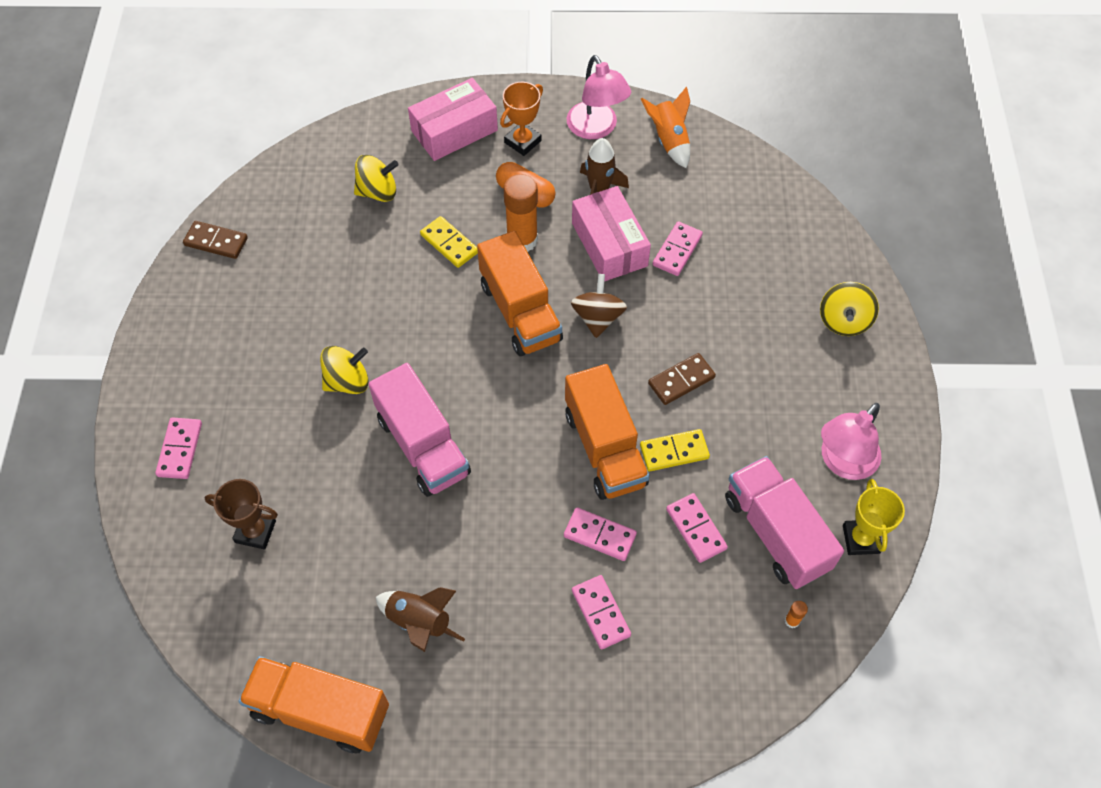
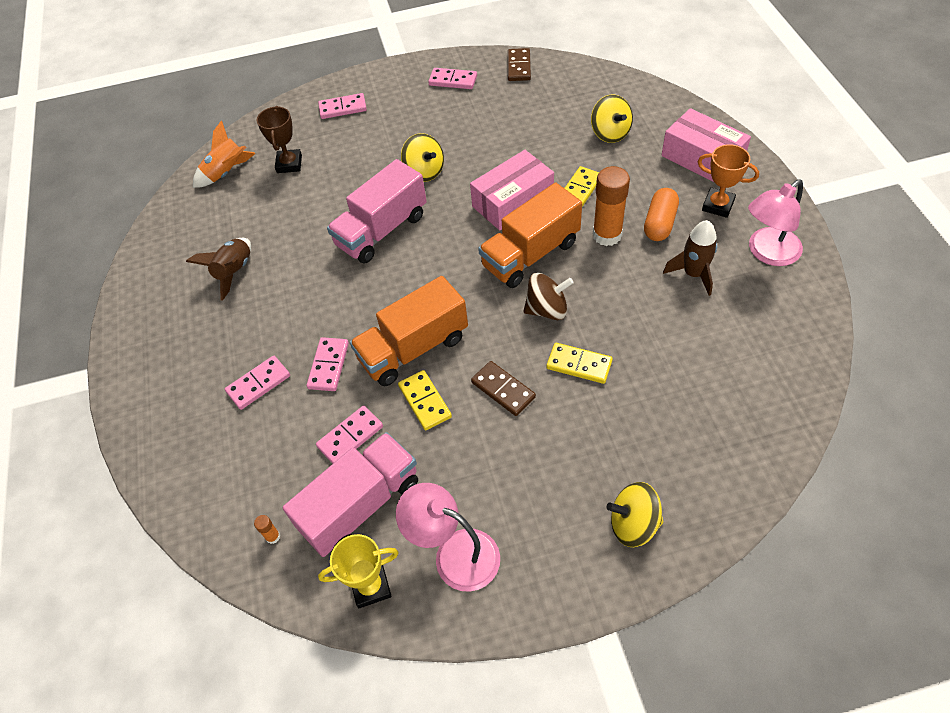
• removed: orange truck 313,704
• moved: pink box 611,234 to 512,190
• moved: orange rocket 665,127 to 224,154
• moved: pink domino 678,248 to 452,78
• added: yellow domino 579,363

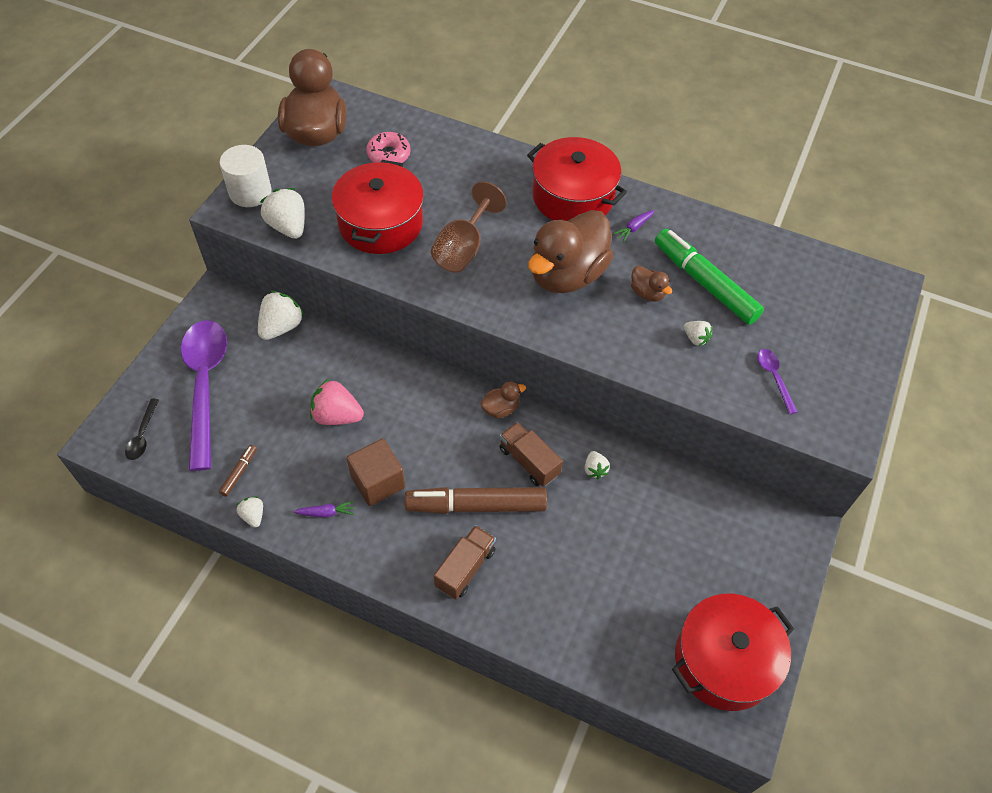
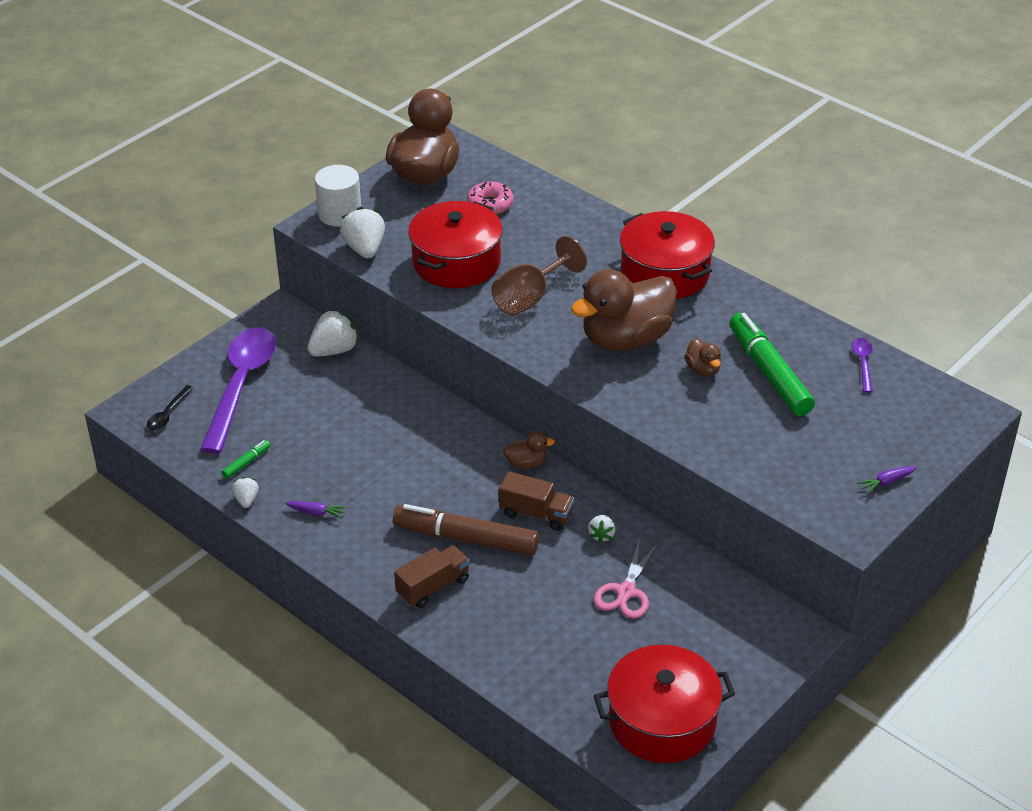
• recoloured: brown marker 238,471 to green marker 246,459
• removed: pink strawberry 337,401
• removed: brown cube 376,472
• turned: brown truck 531,454 = 536,501 135 degrees clockwise
• moved: purple carrot 633,226 to 887,480
• removed: white strawberry 698,333
• moved: purple spoon 777,381 to 862,365
• added: pink scissors 626,578

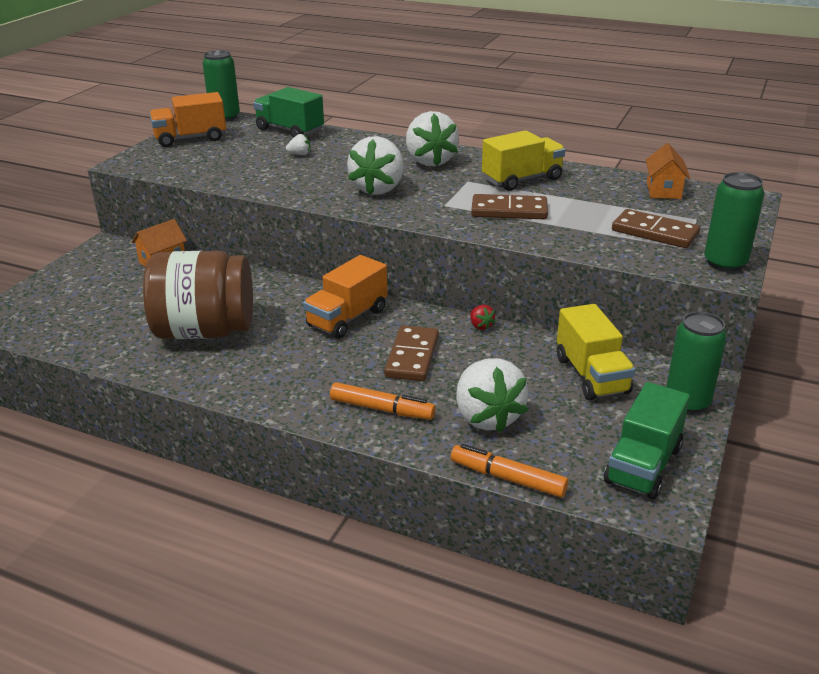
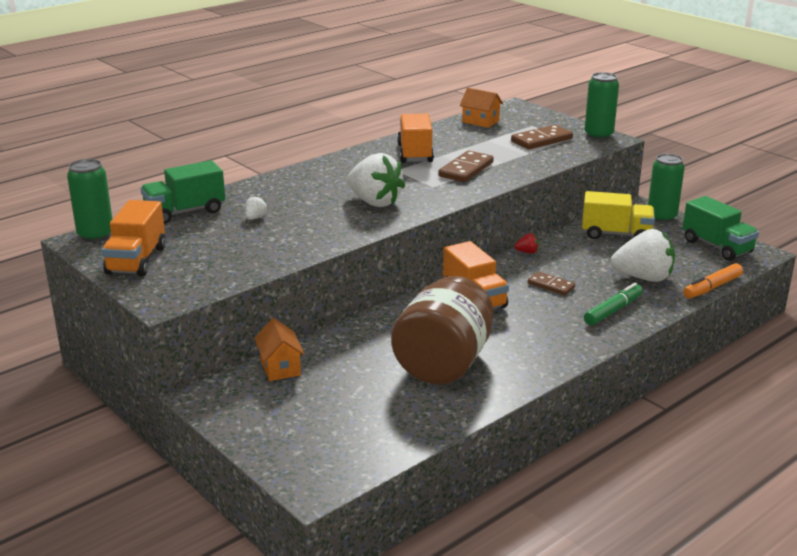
• recoloured: orange marker 383,401 to green marker 613,304
• resized: brown domino 411,353 = 551,283 x0.65
• removed: white strawberry 432,139
• recoloured: yellow truck 523,160 to orange truck 415,138

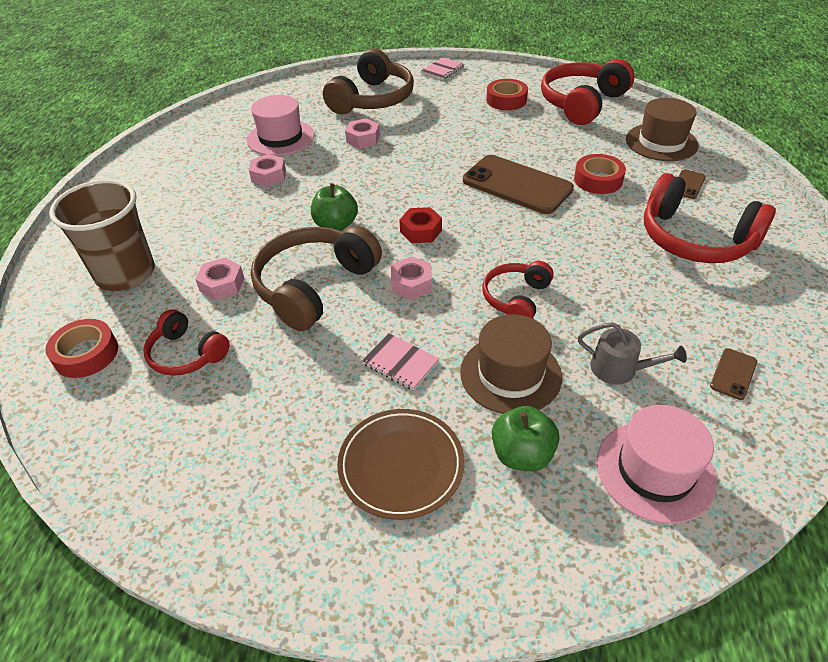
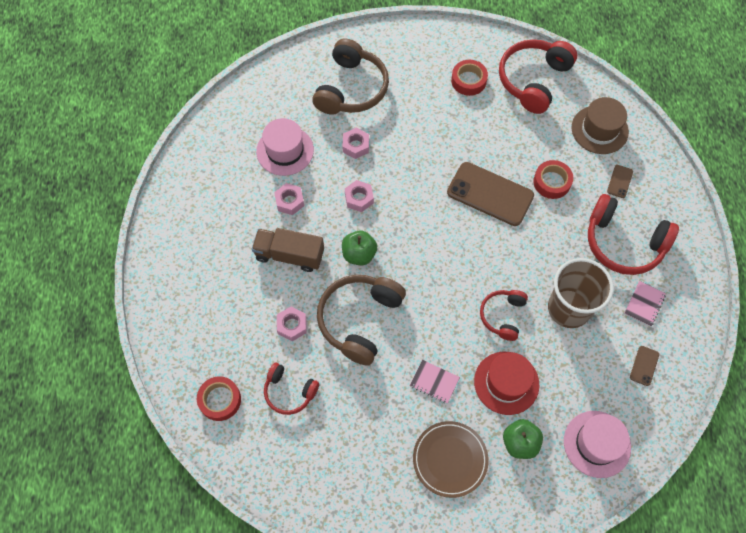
• moved: brown cup 102,235 to 581,293
• moved: pink nut 411,278 to 359,196
• removed: red nut 420,225
• moved: pink notebook 442,68 to 645,304
• recoloured: brown hat 511,364 to red hat 506,383
• removed: grey watering can 632,353
• added: brown truck 288,250

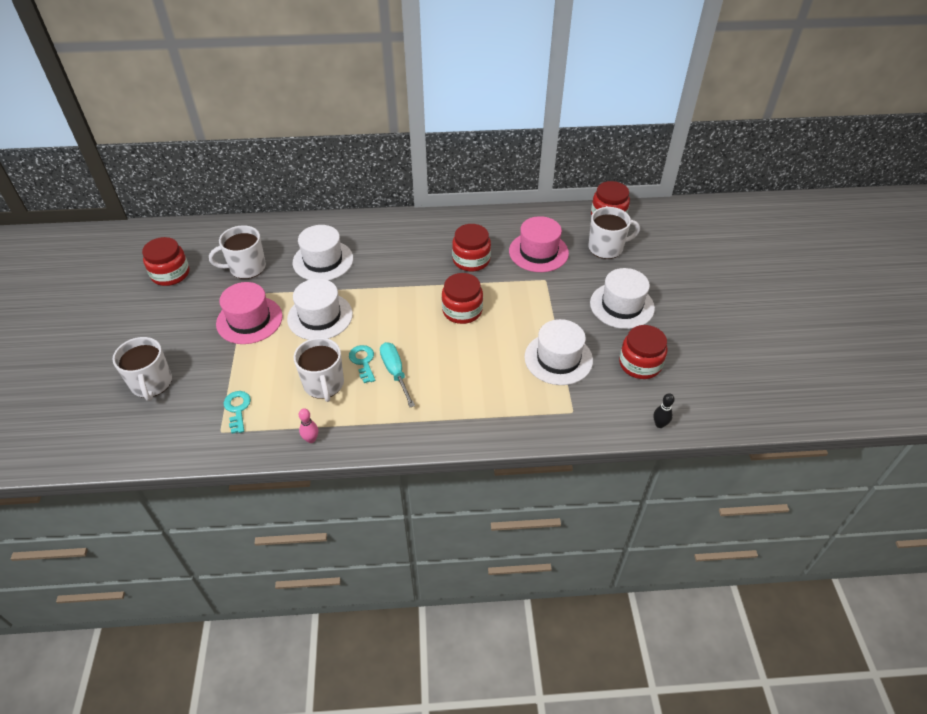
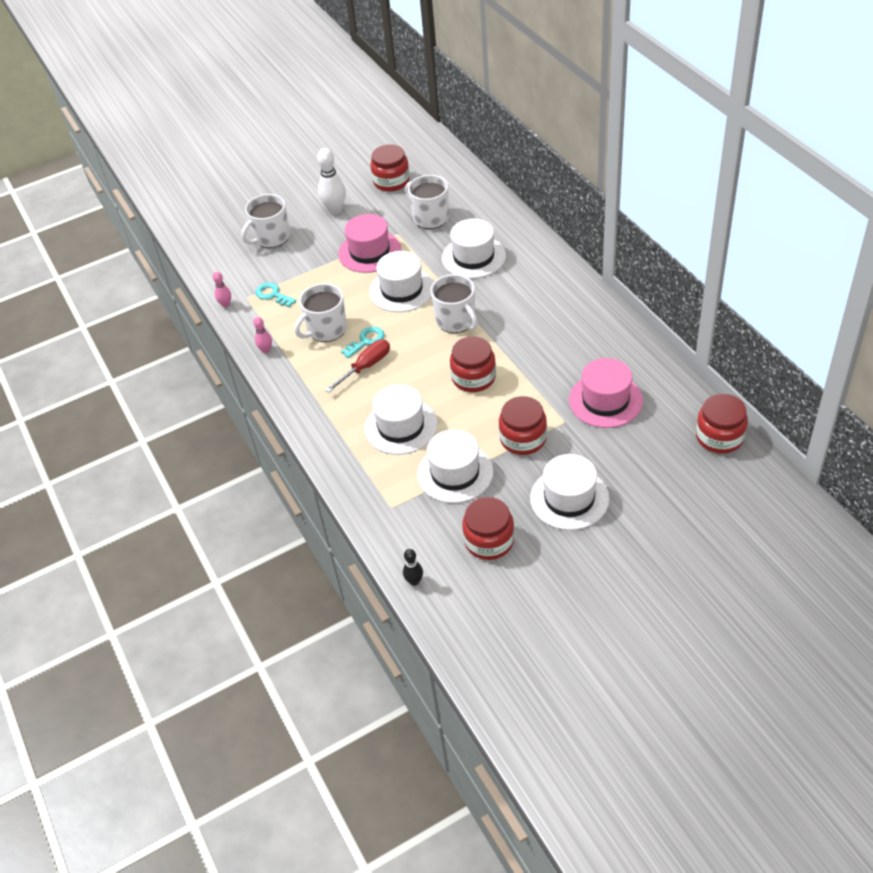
• turned: turquoise key 237,412 = 275,294 105 degrees counterclockwise
• recoloured: turquoise screwdriver 397,374 to red screwdriver 357,366
• moved: red jar 471,247 to 523,425
• moved: white mug 614,233 to 454,303
• added: pink bowling pin 222,290
• added: white bowling pin 331,181
• added: white hat 401,419

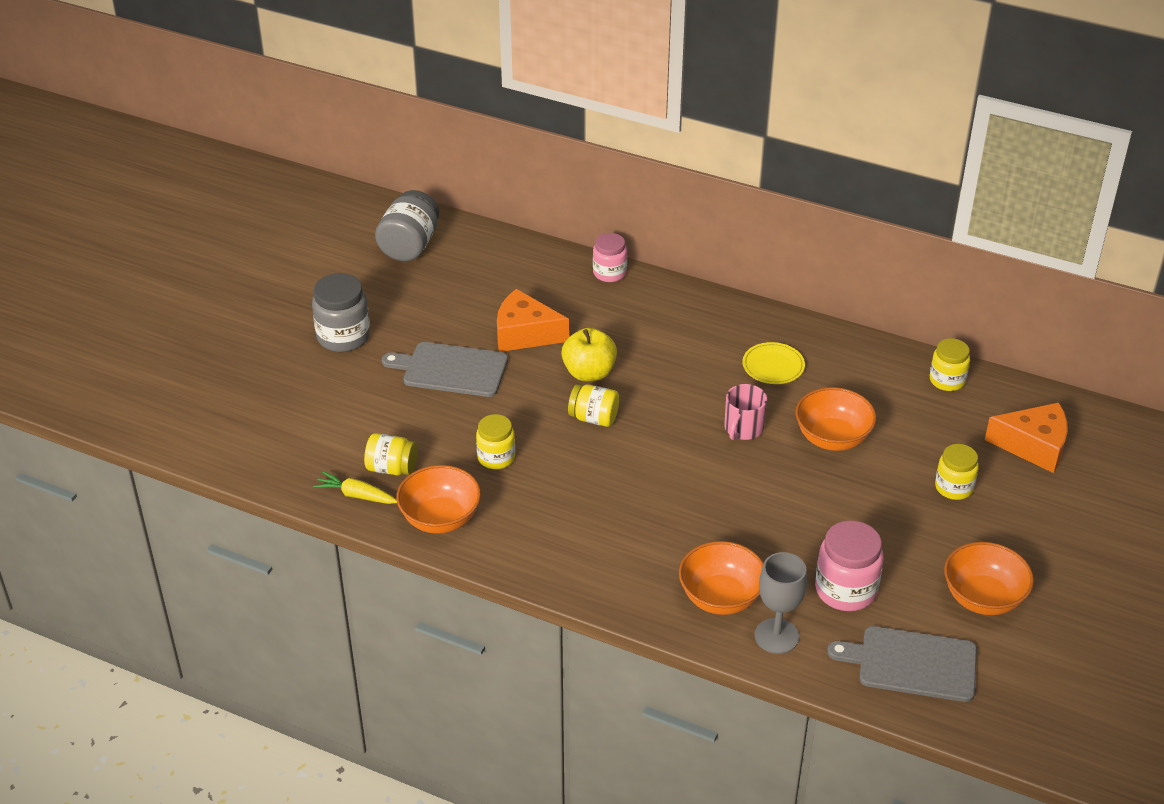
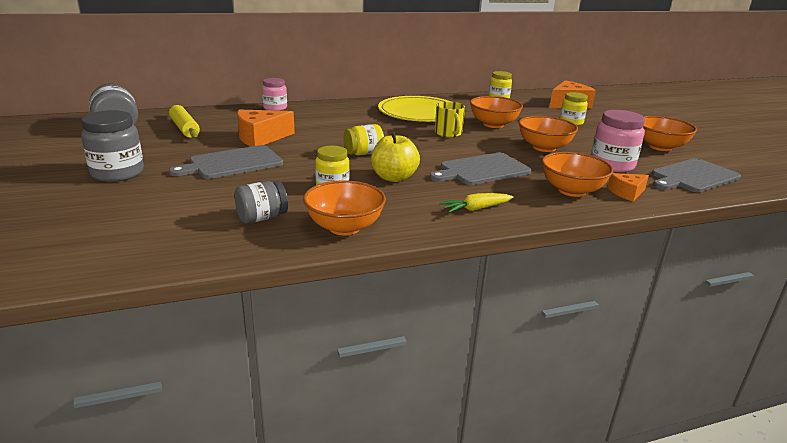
• moved: yellow carrot 355,487 to 476,203
• recoloured: yellow jar 390,454 to grey jar 261,202
• moved: yellow apple 589,354 to 395,156
• recoloured: pink mug 745,412 to yellow mug 450,120
• resized: yellow plate 774,363 = 414,109 x2.05
• replaced: grey goblet 781,603 to orange cheese 628,187
• added: yellow rolling pin 184,121
• added: grey cutting board 480,169
• added: orange bowl 548,134

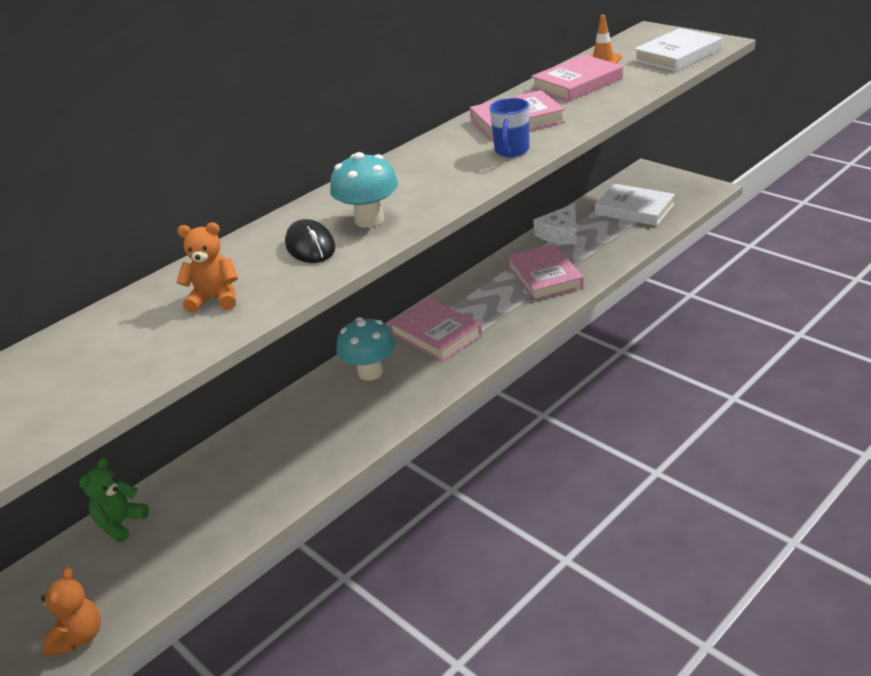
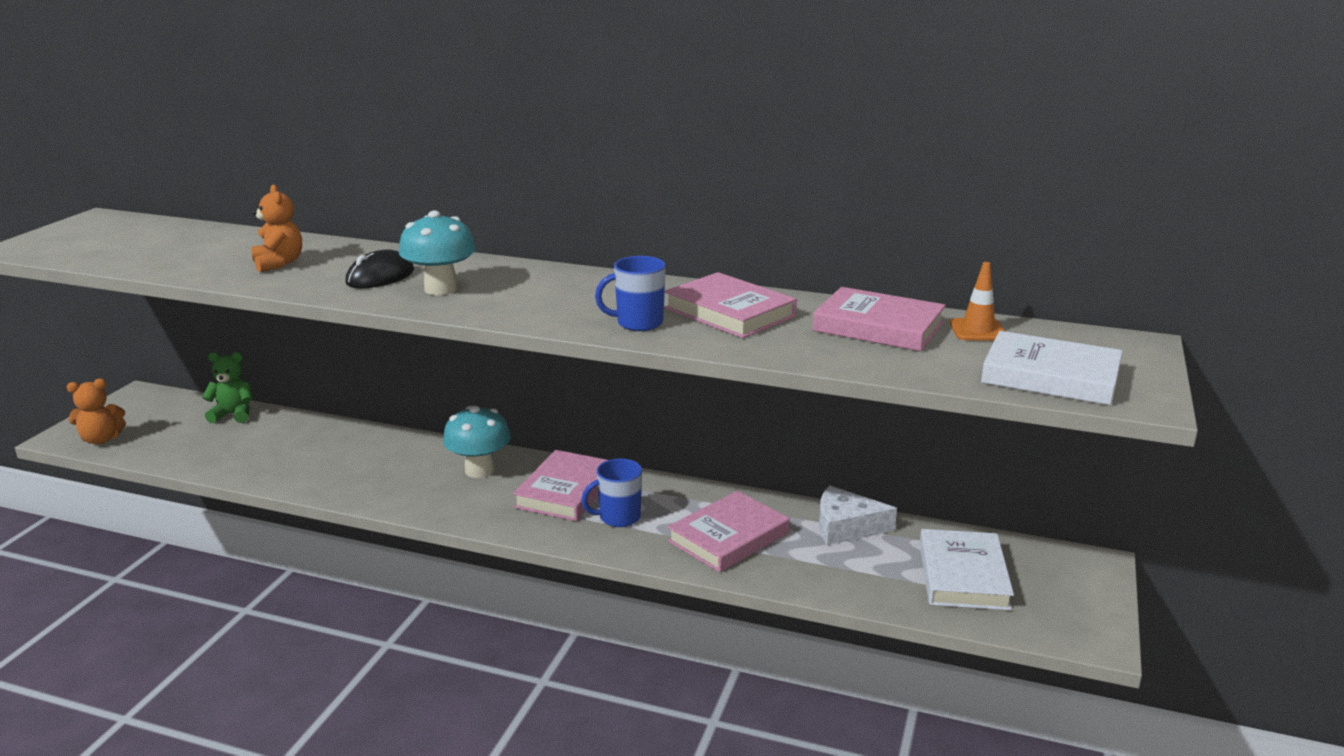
• added: blue mug 611,493

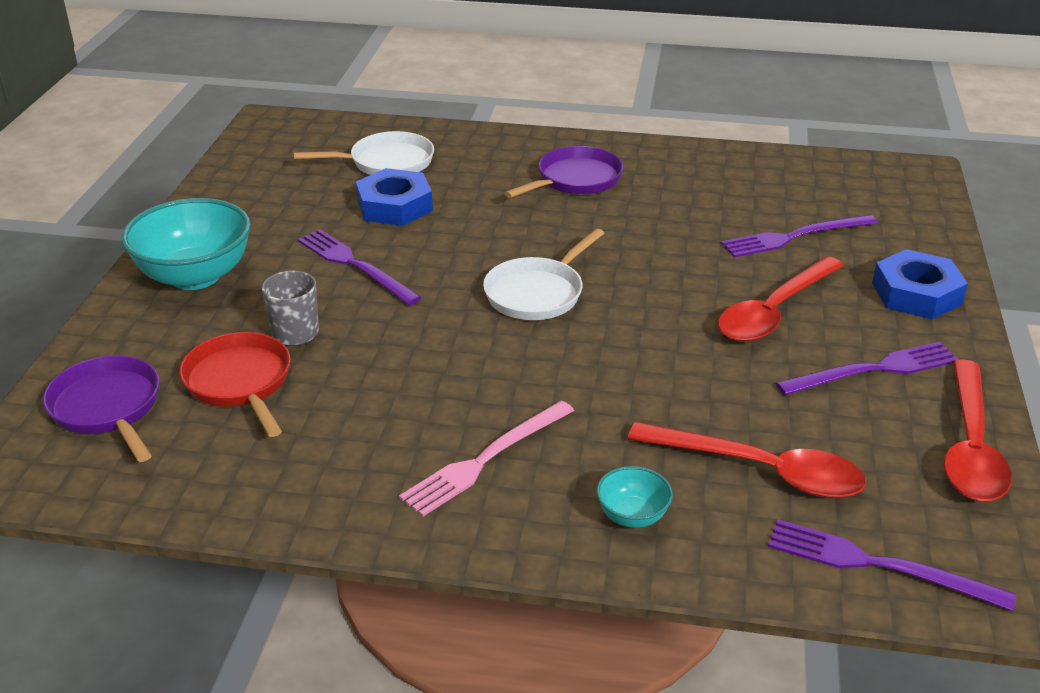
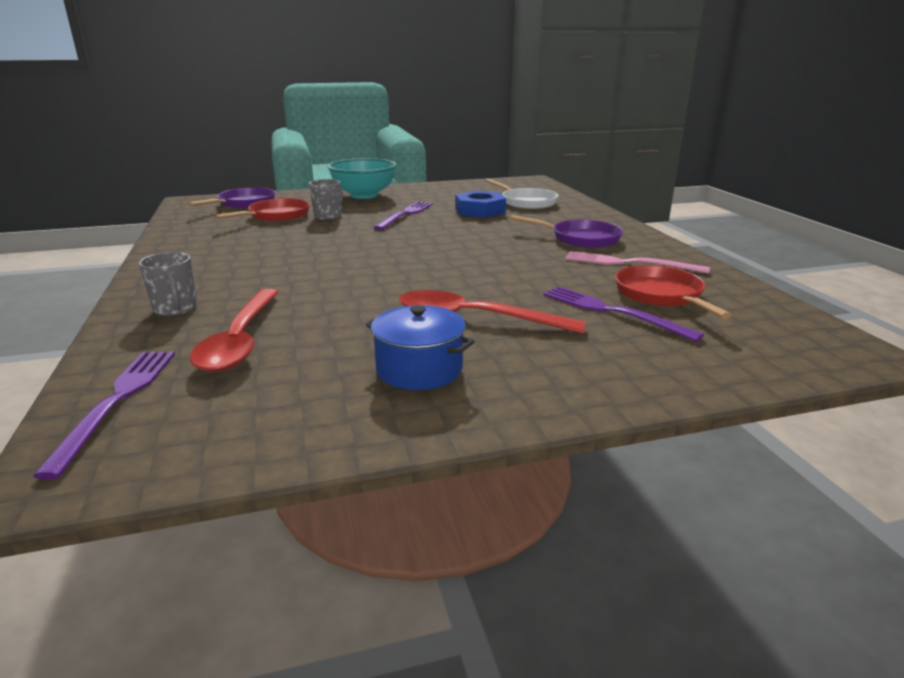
• moved: pink fork 486,459 to 637,262
• removed: white pan 543,274
• replaced: turquoise bowl 634,497 to grey mug 168,284
• replaced: purple fork 867,368 to blue pot 420,347
• removed: blue nut 920,284
• removed: red spoon 978,430
• added: red pan 673,292

